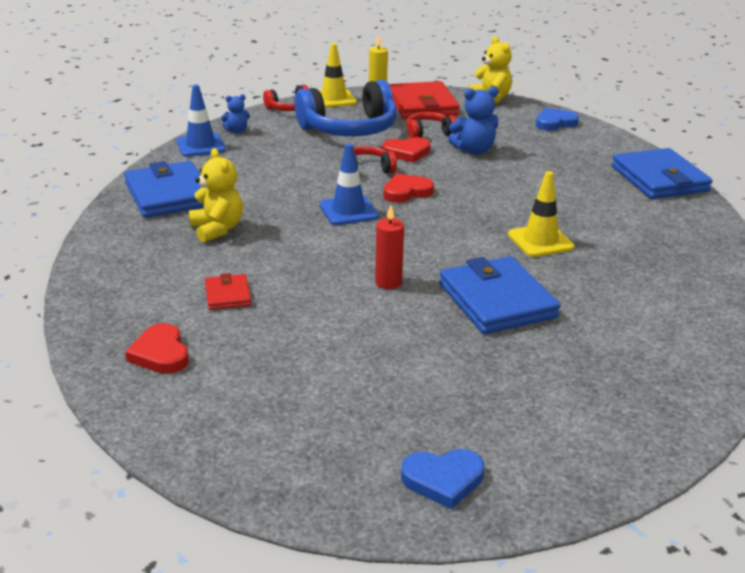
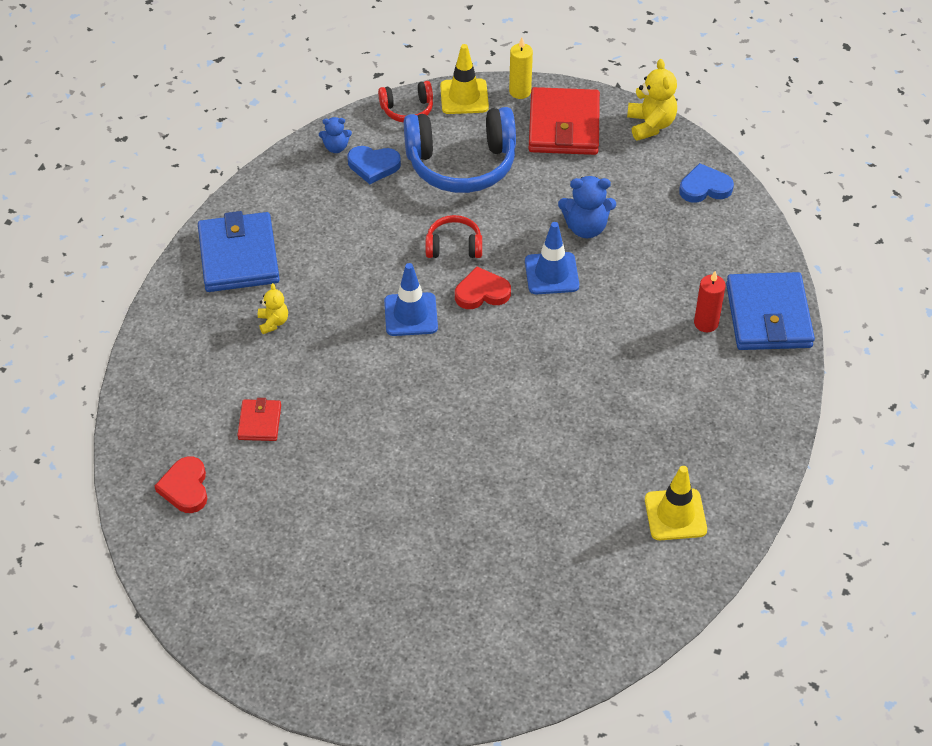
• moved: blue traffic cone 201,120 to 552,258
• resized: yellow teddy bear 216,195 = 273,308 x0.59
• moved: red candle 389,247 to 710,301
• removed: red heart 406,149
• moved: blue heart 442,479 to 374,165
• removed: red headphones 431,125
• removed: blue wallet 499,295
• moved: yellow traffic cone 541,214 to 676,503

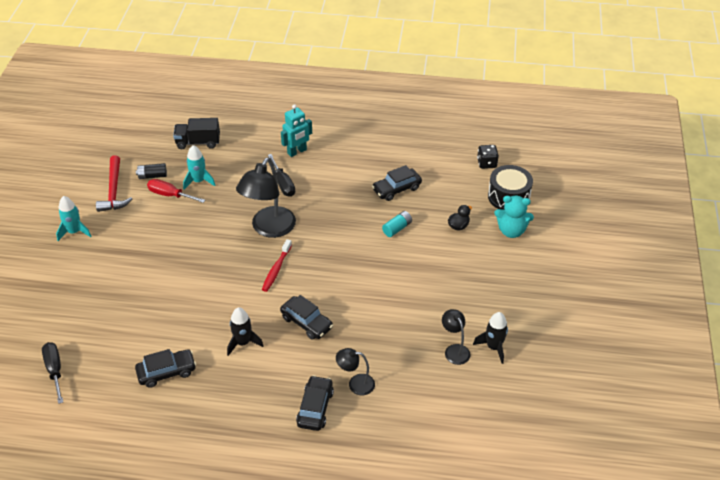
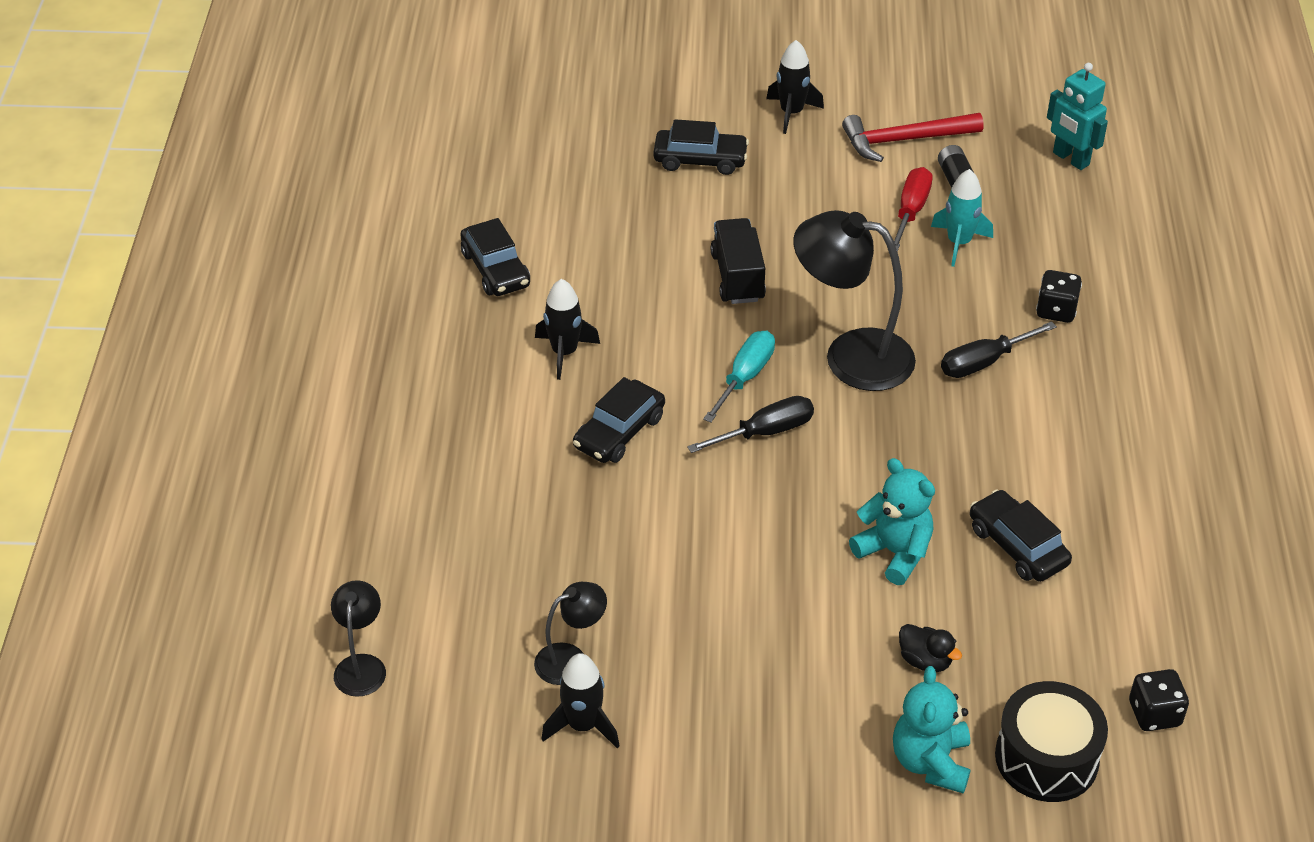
• moved: black screwdriver 52,373 to 750,424
• recoloured: turquoise rocket 73,218 to black rocket 795,87
• moved: black truck 196,133 to 738,261
• replaced: red toothbrush 277,265 to turquoise screwdriver 739,377
• moved: turquoise robot 296,130 to 1077,116
• moved: black car 315,403 to 701,147
• moved: black lamp 355,371 to 358,638
• replaced: turquoise battery 397,224 to turquoise teddy bear 892,521
• added: black dice 1059,296

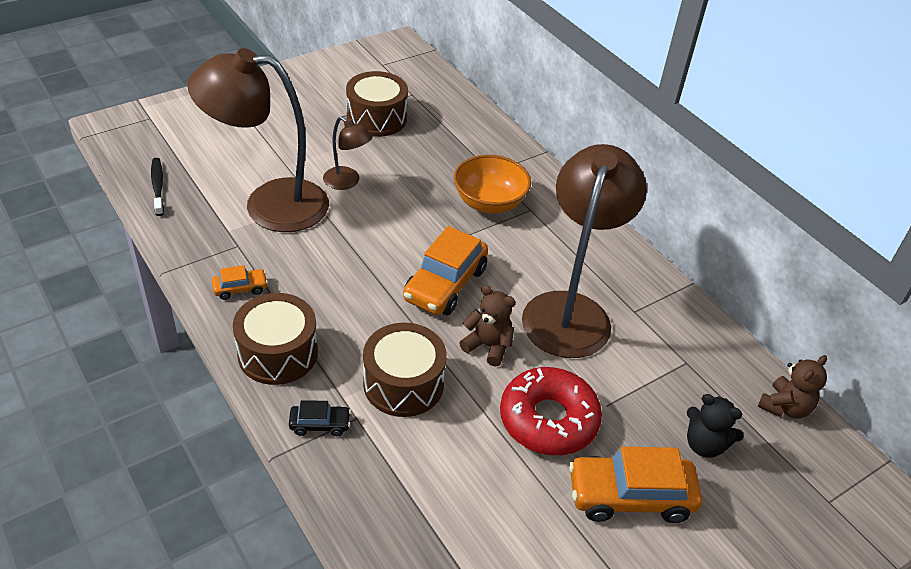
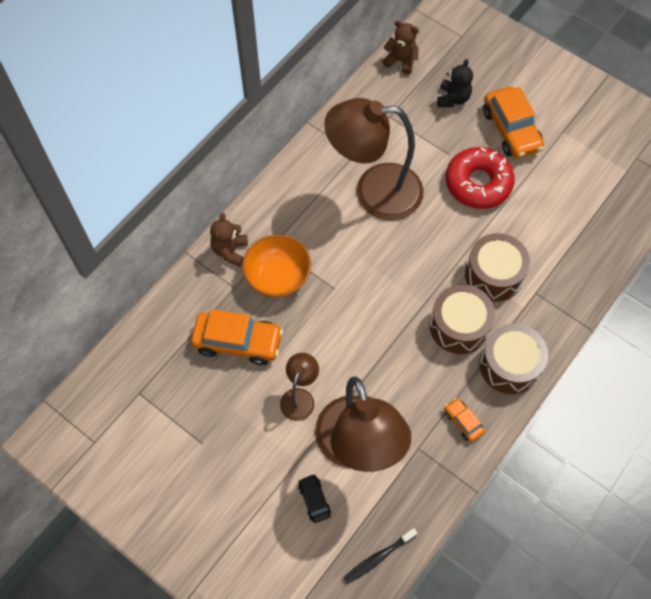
• moved: black car 320,418 to 314,498
• moved: brown drum 377,104 to 462,319
• moved: orange car 445,270 to 237,337
• moved: brown teddy bear 487,326 to 229,240

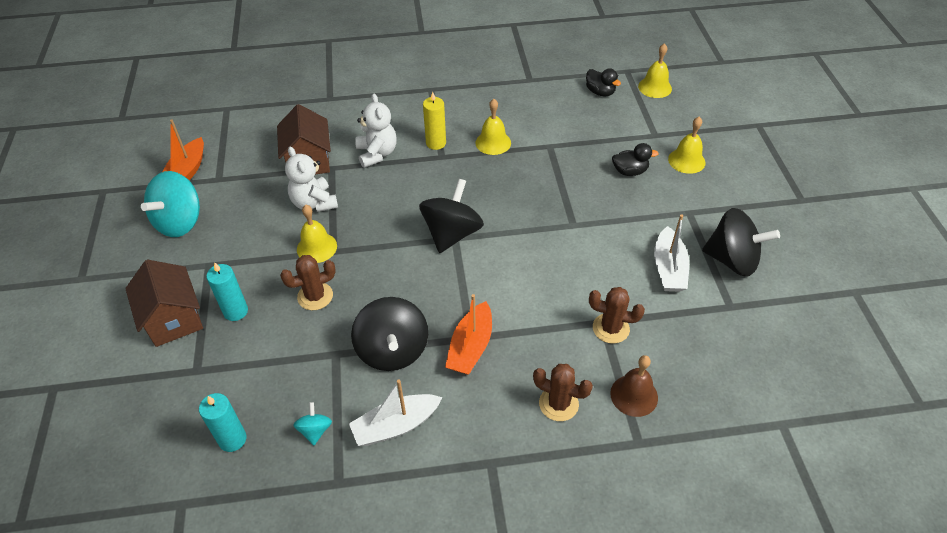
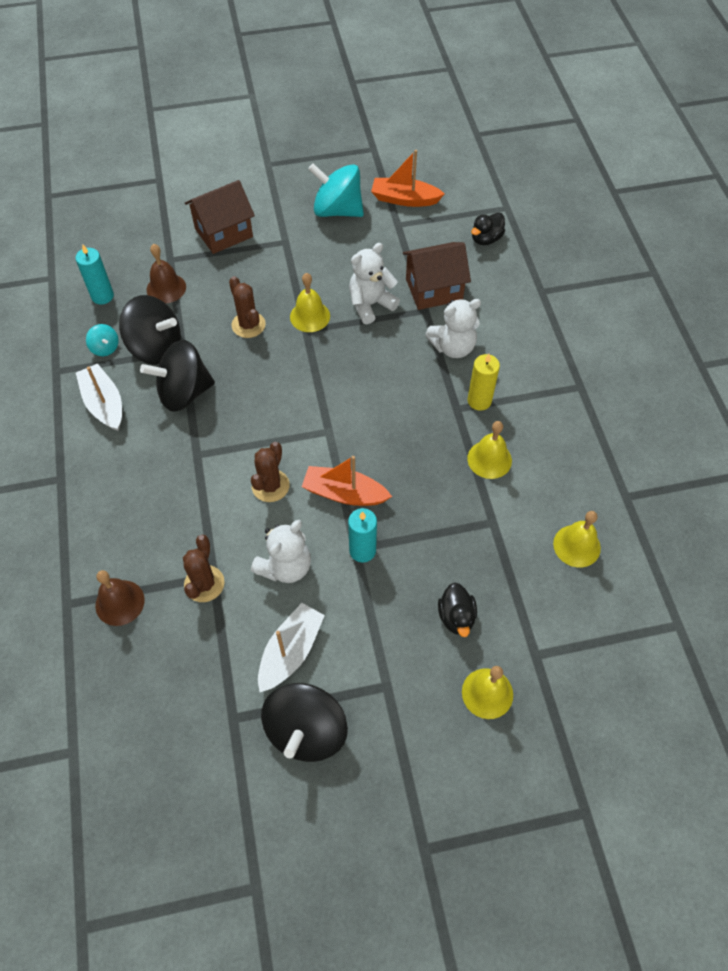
• moved: turquoise candle 227,291 to 362,535
• turned: turquoise spinning top 312,423 = 102,340 60 degrees clockwise
• moved: black spinning top 451,216 to 150,330
• moved: orange boat 468,334 to 347,481
• moved: brown cactus 563,392 to 270,472
• moved: black duck 603,82 to 488,228
• moved: yellow bell 655,70 to 577,539
• turned: white boat 671,253 = 291,647 120 degrees clockwise
• added: brown bell 166,273
• added: white teddy bear 281,551

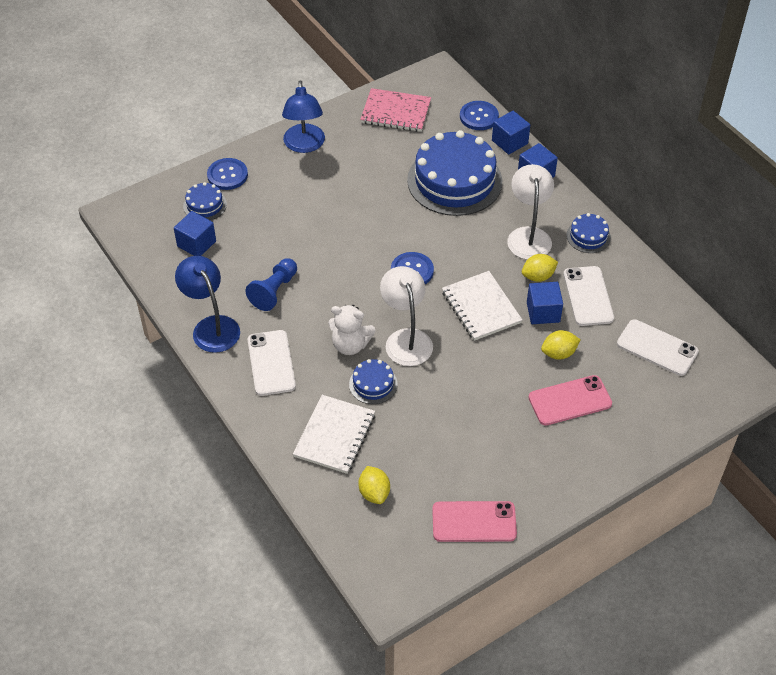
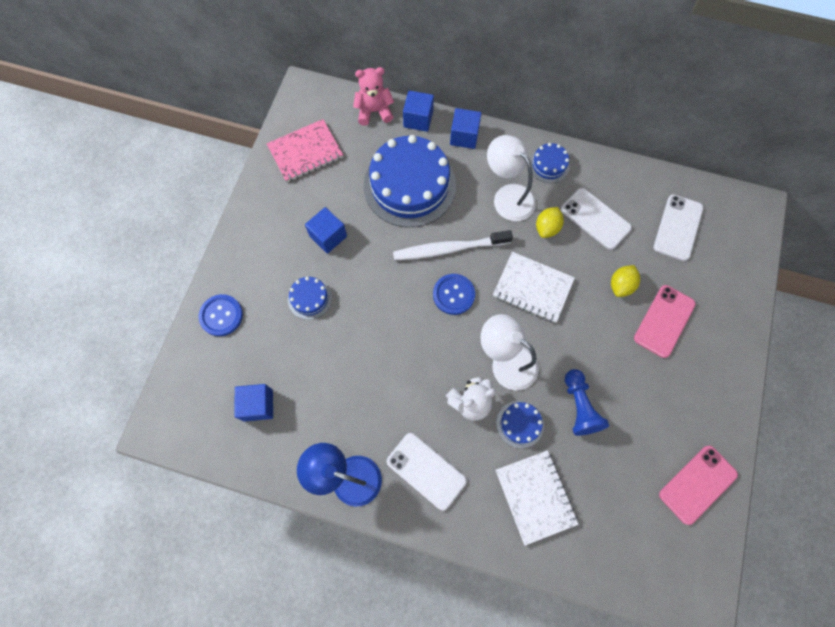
• moved: blue cake 205,201 to 310,298
• moved: blue pawn 271,284 to 587,402
• removed: blue lamp 303,116
• removed: yellow lemon 374,485
• replaced: blue button 479,115 to pink teddy bear 373,96
• moved: blue cube 545,303 to 326,230
• turned: white phone 658,347 = 679,227 60 degrees counterclockwise
• added: white toothbrush 453,245

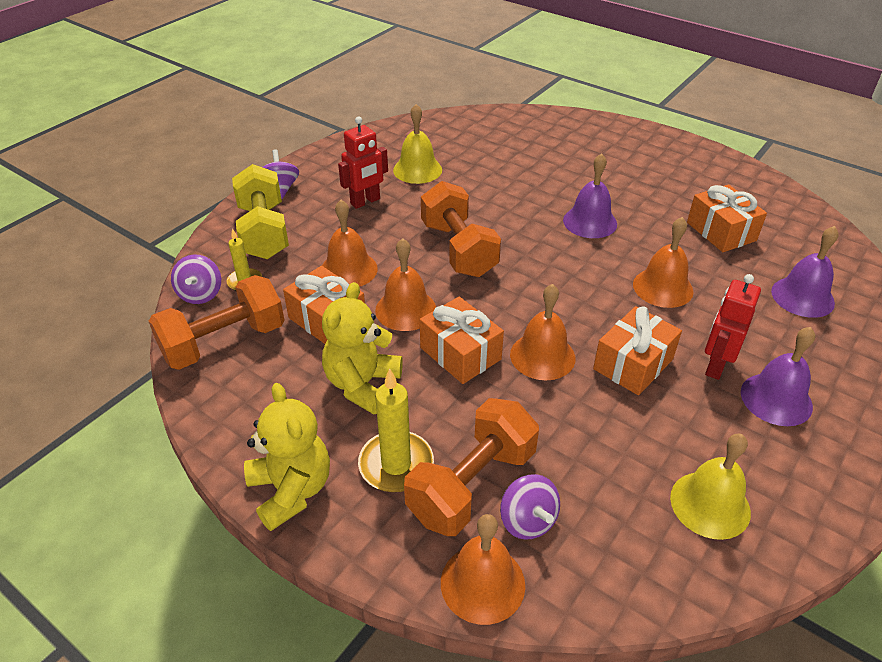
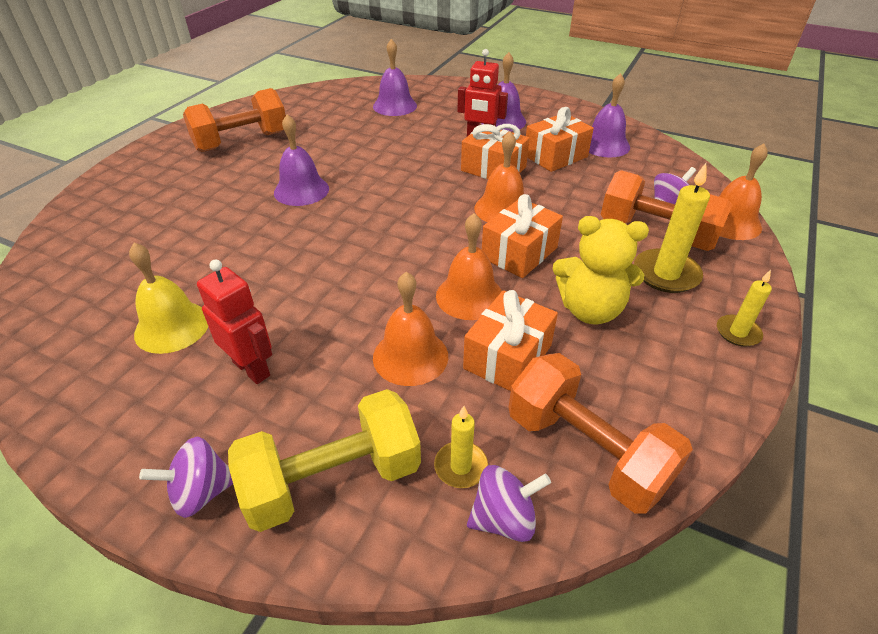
• replaced: yellow teddy bear 287,457 to yellow candle 744,308
• moved: orange dumbbell 461,229 to 234,120
• removed: orange bell 663,262
• recoloured: yellow bell 710,487 to purple bell 609,115
• moved: orange gift 727,218 to 560,139

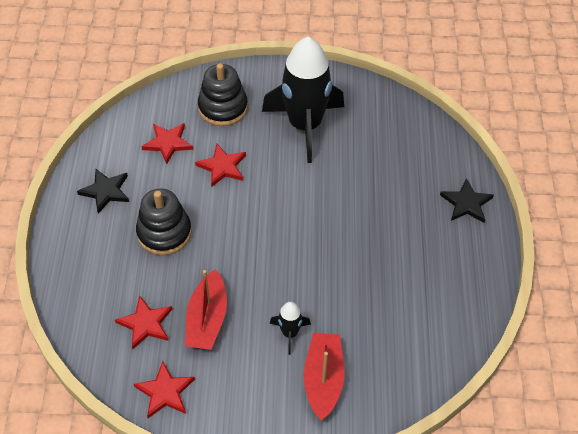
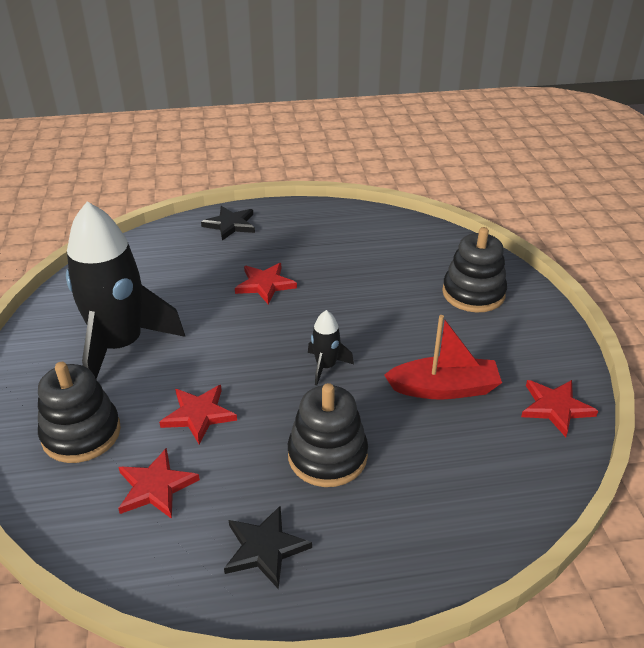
• moved: red star 143,322 to 266,283
• moved: black rocket 290,328 to 331,348
• replaced: red boat 324,377 to black stacking toy 474,269

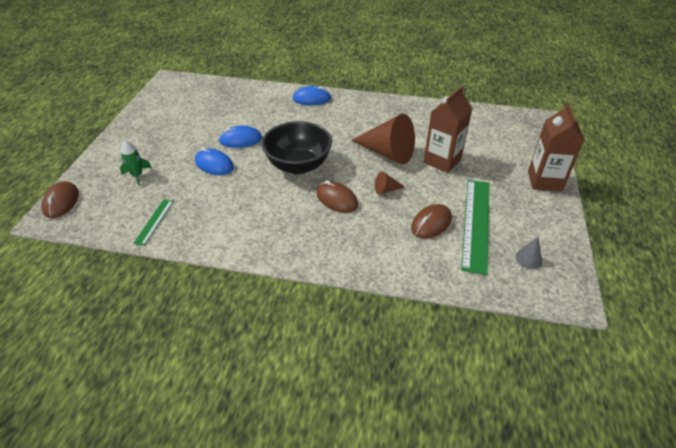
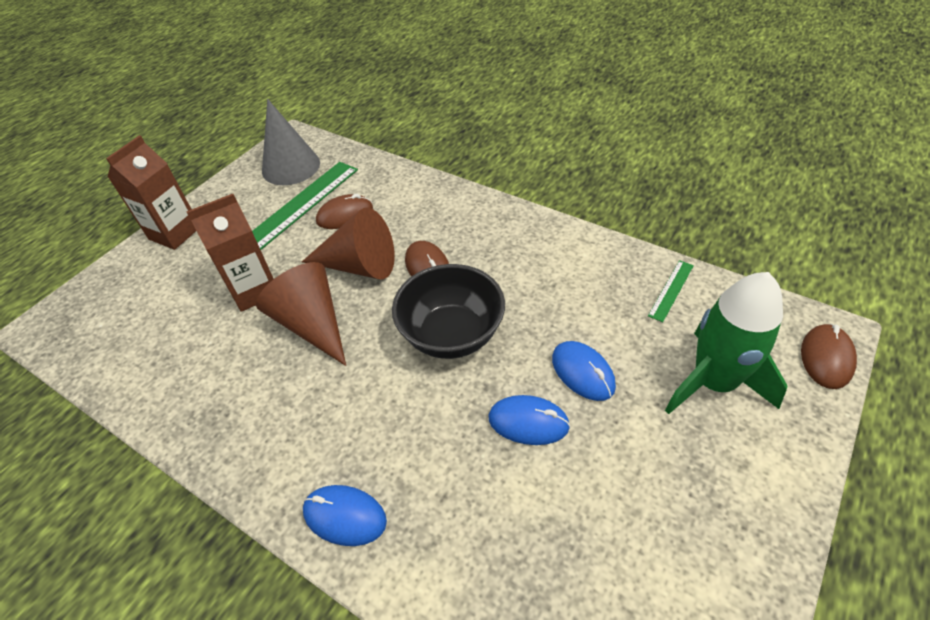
• resized: green rocket 136,163 = 726,343 x2.18
• resized: brown cone 390,182 = 348,243 x2.29
• resized: grey cone 528,253 = 291,142 x2.29

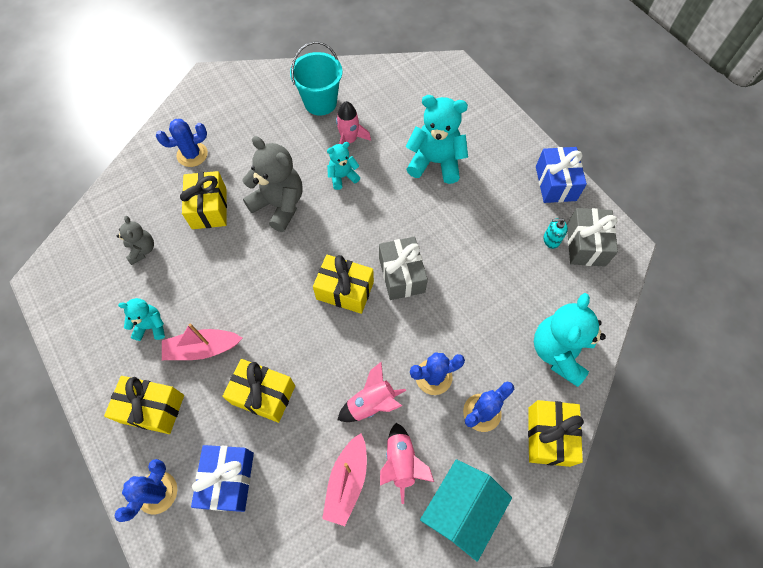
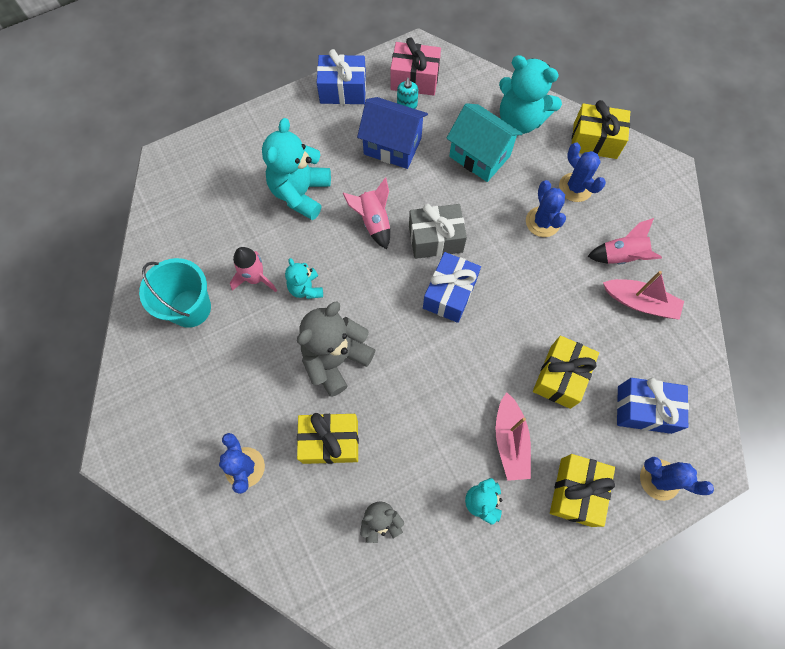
• recoloured: yellow gift 343,284 to blue gift 452,287
• moved: pink rocket 371,392 to 366,213
• moved: turquoise house 466,510 to 484,142
• recoloured: grey gift 592,237 to pink gift 415,66
• added: blue house 392,133

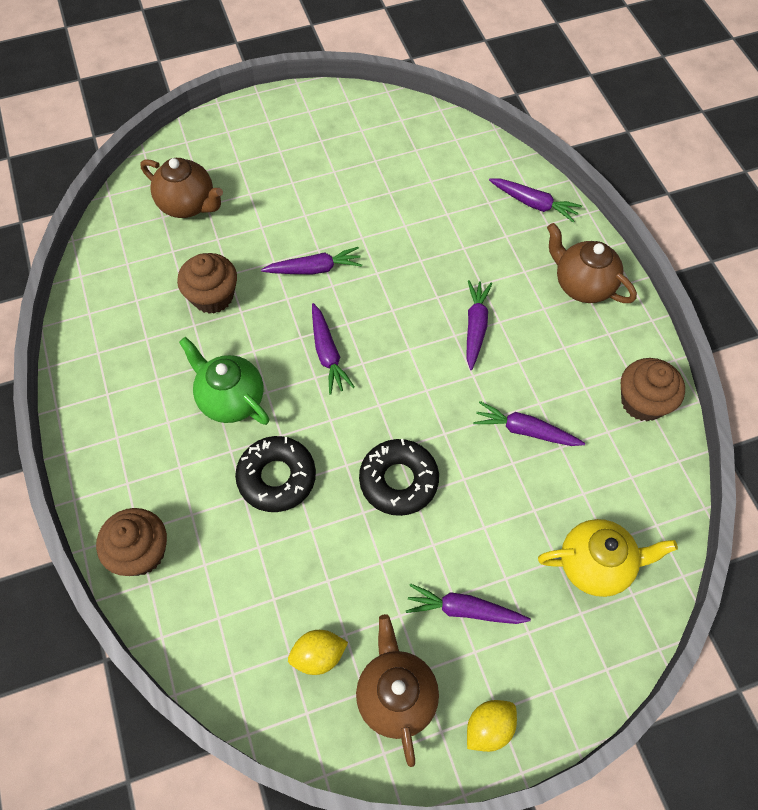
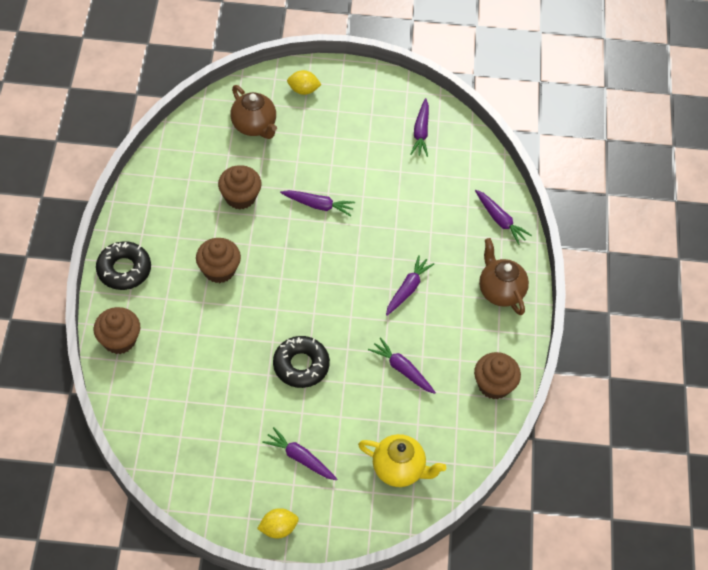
• replaced: green teapot 224,381 to brown cupcake 218,260
• moved: black donut 275,474 to 123,265
• moved: yellow lemon 318,652 to 304,82
• moved: purple carrot 333,349 to 419,127
• removed: brown teapot 397,690

